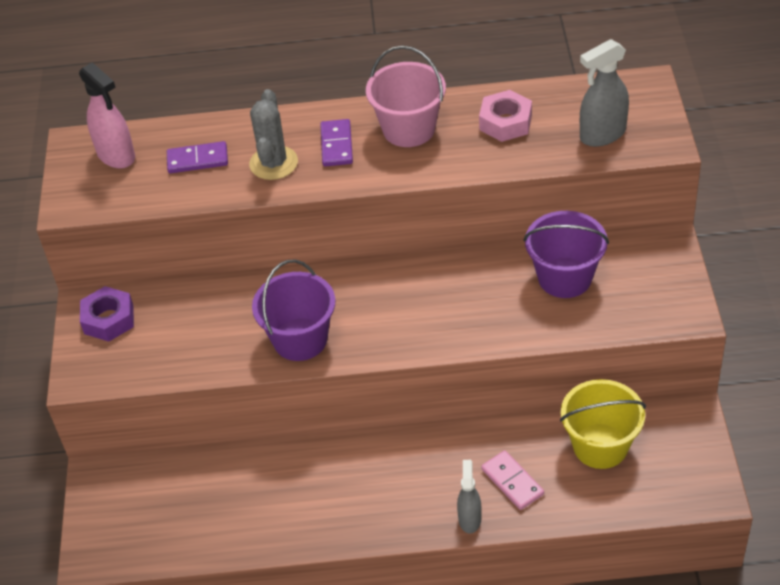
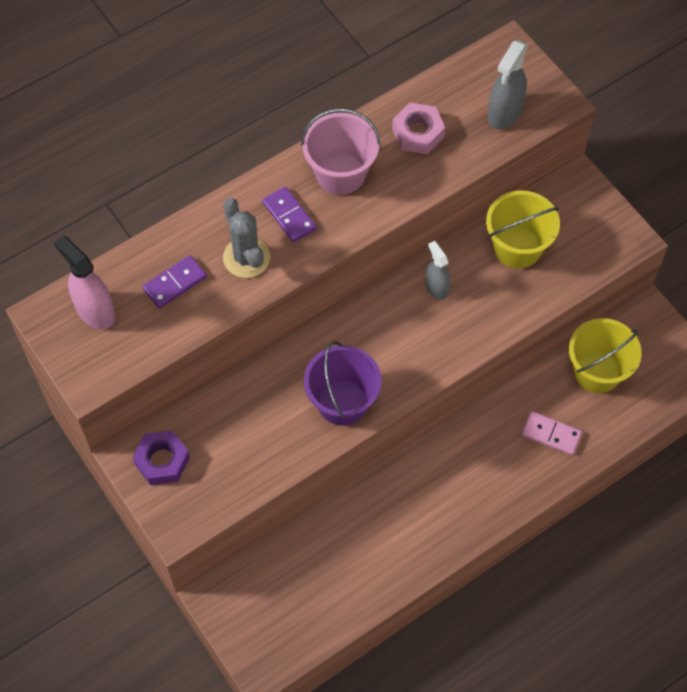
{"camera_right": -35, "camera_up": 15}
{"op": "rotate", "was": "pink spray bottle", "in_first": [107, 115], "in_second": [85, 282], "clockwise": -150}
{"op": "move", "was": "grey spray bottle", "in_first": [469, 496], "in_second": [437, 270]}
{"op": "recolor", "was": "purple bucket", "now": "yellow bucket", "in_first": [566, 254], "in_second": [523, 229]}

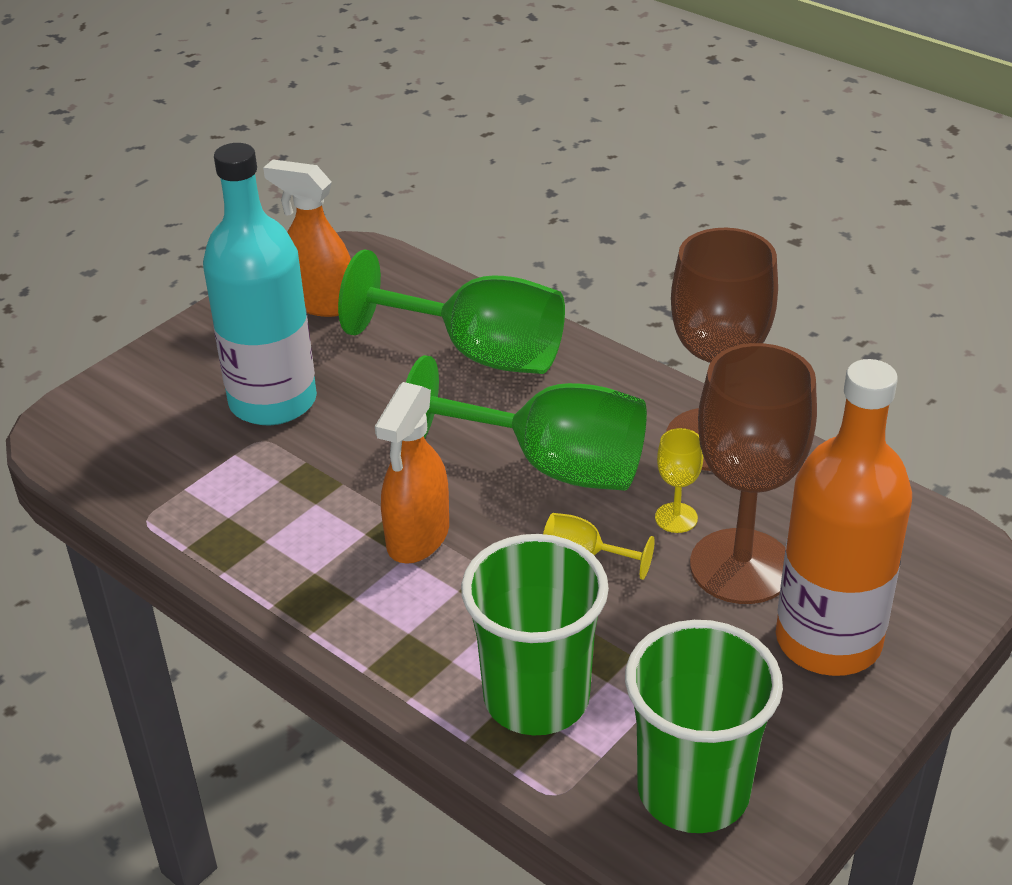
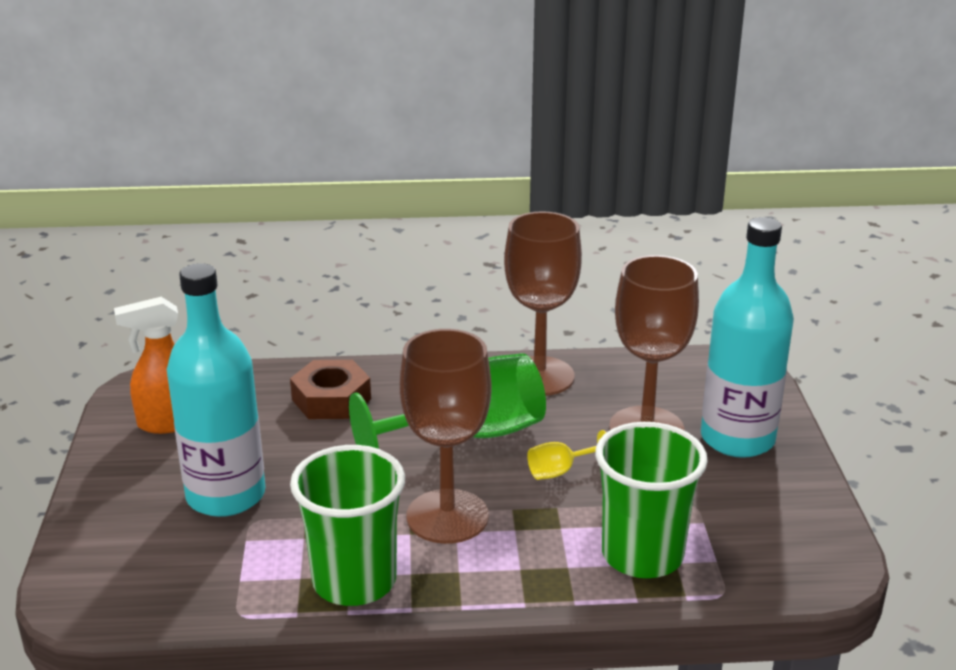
{"camera_right": -45, "camera_up": -10}
{"op": "replace", "was": "green goblet", "now": "brown nut", "in_first": [451, 311], "in_second": [330, 389]}
{"op": "move", "was": "green cup", "in_first": [704, 726], "in_second": [347, 525]}
{"op": "replace", "was": "orange spray bottle", "now": "brown goblet", "in_first": [412, 473], "in_second": [446, 436]}
{"op": "recolor", "was": "orange bottle", "now": "turquoise bottle", "in_first": [844, 517], "in_second": [747, 337]}
{"op": "delete", "was": "yellow goblet", "in_first": [679, 480]}

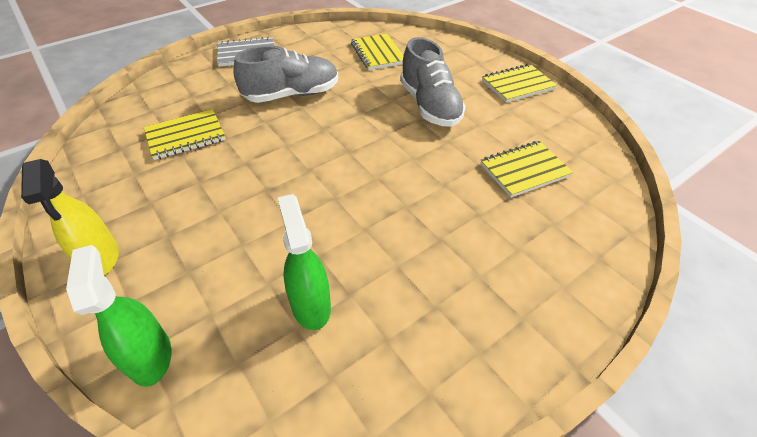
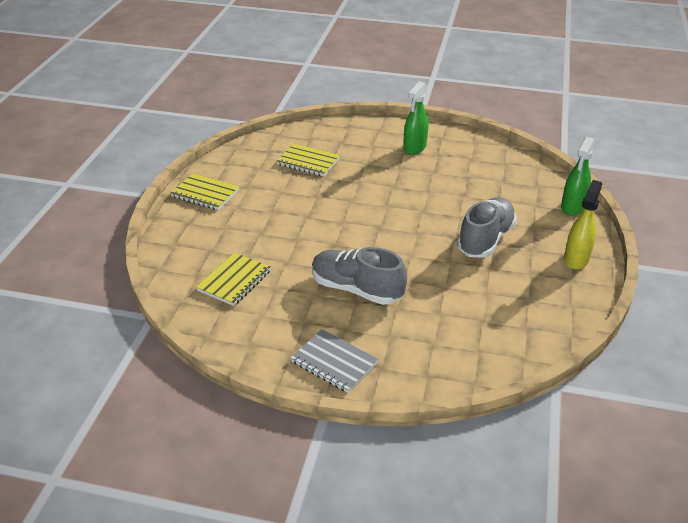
{"camera_right": -130, "camera_up": -10}
{"op": "move", "was": "green spray bottle", "in_first": [304, 262], "in_second": [415, 118]}
{"op": "move", "was": "grey shoe", "in_first": [433, 82], "in_second": [487, 227]}
{"op": "delete", "was": "yellow notebook", "in_first": [185, 134]}

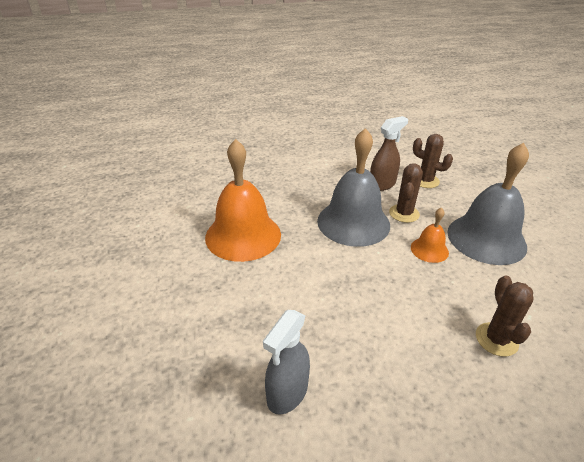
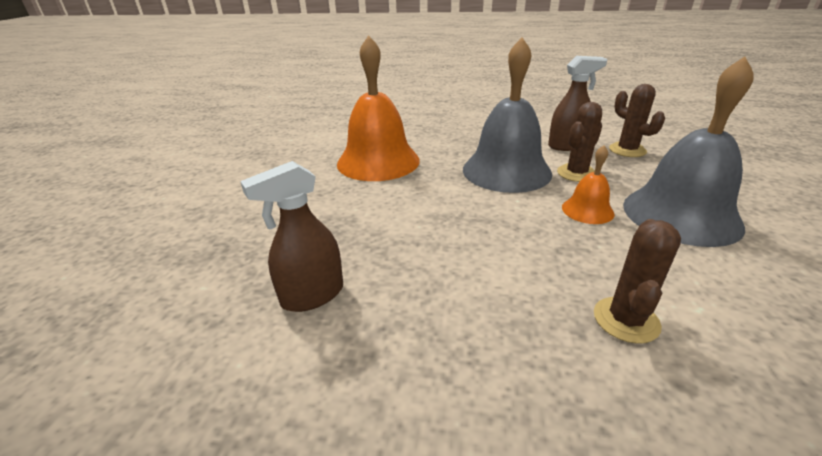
{"camera_right": 25, "camera_up": -5}
{"op": "recolor", "was": "grey spray bottle", "now": "brown spray bottle", "in_first": [286, 362], "in_second": [291, 236]}

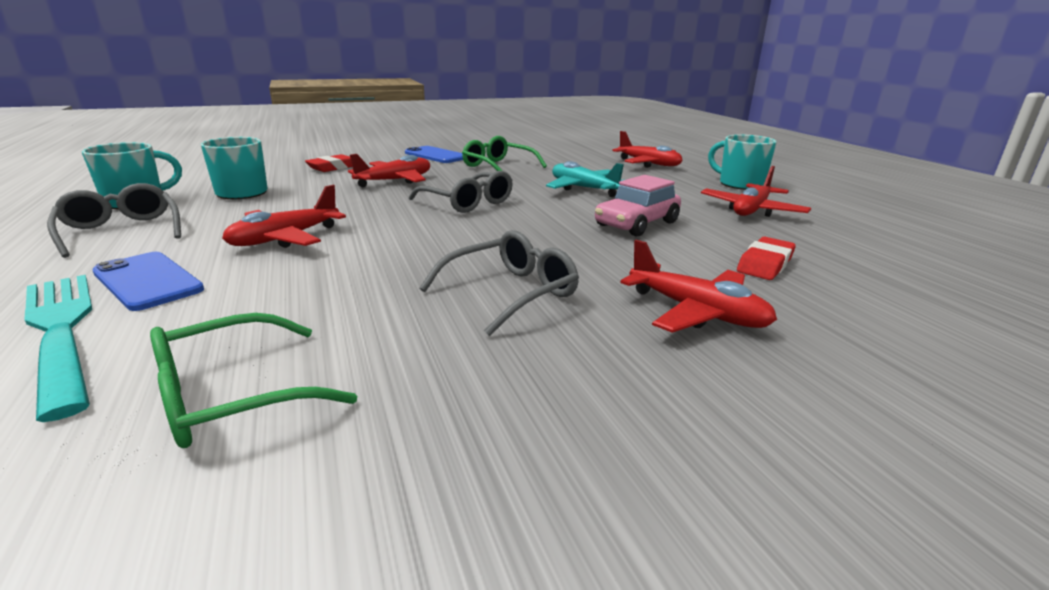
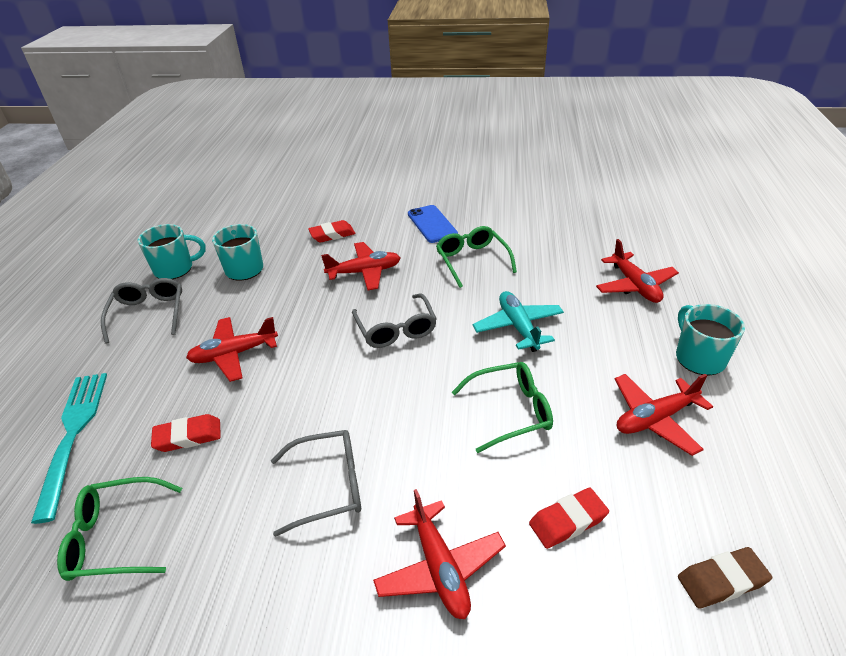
{"camera_right": 30, "camera_up": 15}
{"op": "insert", "now": "red eraser", "in_second": [186, 433]}
{"op": "replace", "was": "pink car", "now": "green glasses", "in_first": [638, 205], "in_second": [502, 407]}
{"op": "insert", "now": "brown eraser", "in_second": [725, 578]}
{"op": "delete", "was": "blue phone", "in_first": [148, 281]}

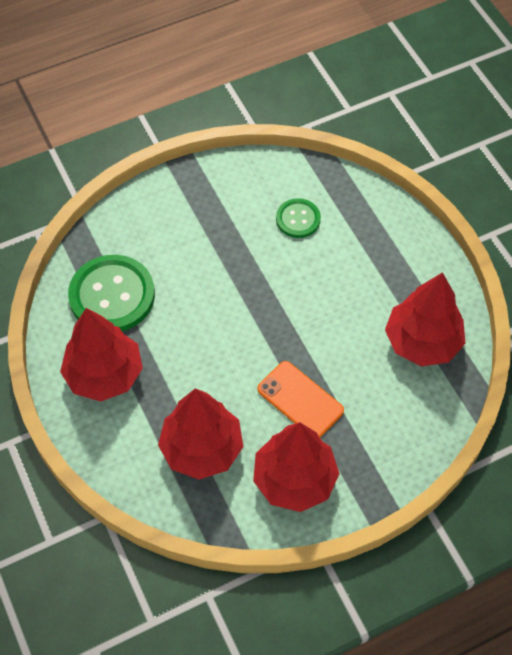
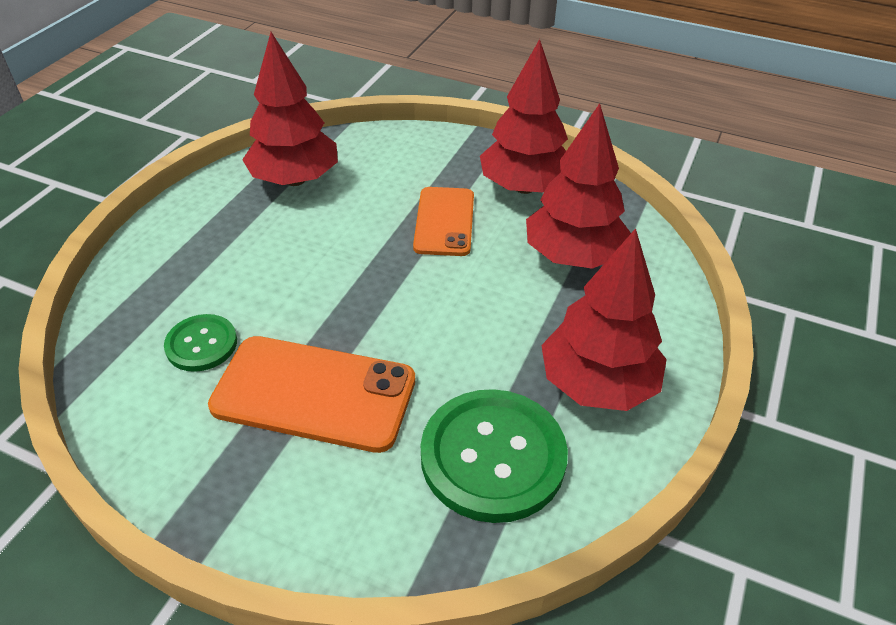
{"camera_right": -130, "camera_up": -15}
{"op": "insert", "now": "orange phone", "in_second": [311, 394]}

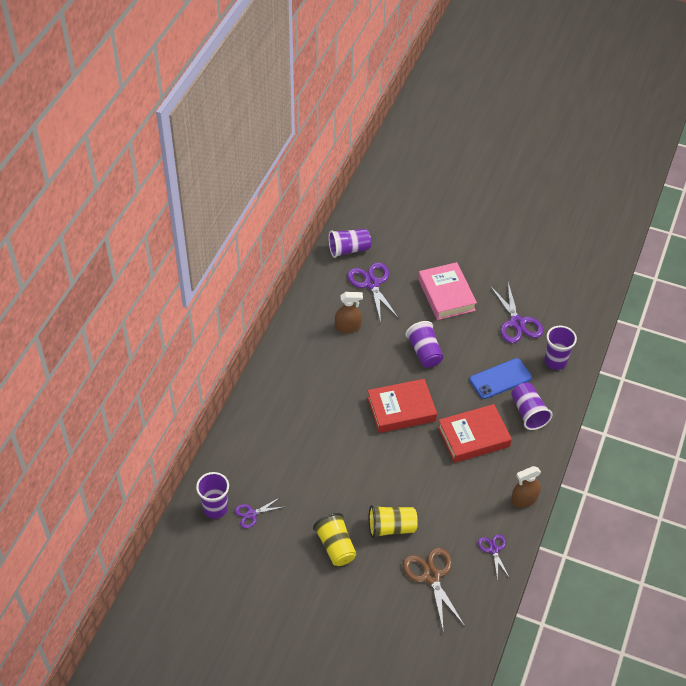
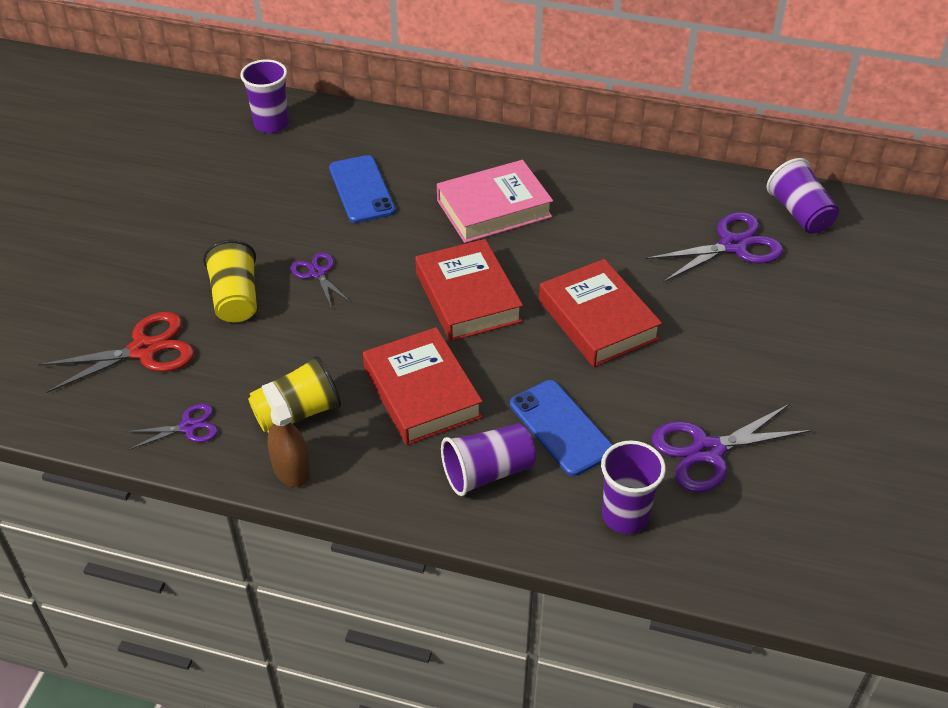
{"camera_right": 85, "camera_up": -5}
{"op": "recolor", "was": "brown scissors", "now": "red scissors", "in_first": [434, 588], "in_second": [116, 352]}
{"op": "move", "was": "yellow cup", "in_first": [334, 539], "in_second": [294, 394]}
{"op": "move", "was": "purple scissors", "in_first": [258, 512], "in_second": [320, 279]}
{"op": "insert", "now": "blue phone", "in_second": [362, 189]}
{"op": "move", "was": "pink book", "in_first": [447, 291], "in_second": [495, 201]}
{"op": "replace", "was": "purple cup", "now": "red book", "in_first": [424, 344], "in_second": [600, 313]}
{"op": "delete", "was": "brown spray bottle", "in_first": [349, 312]}

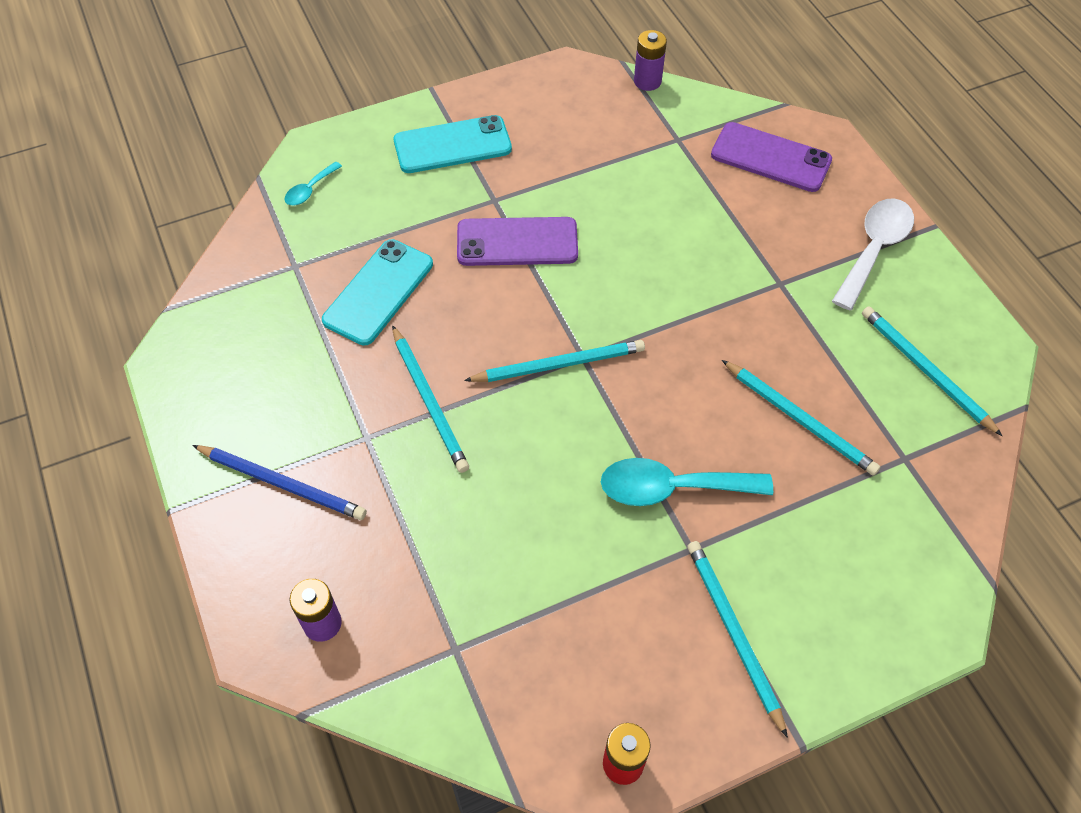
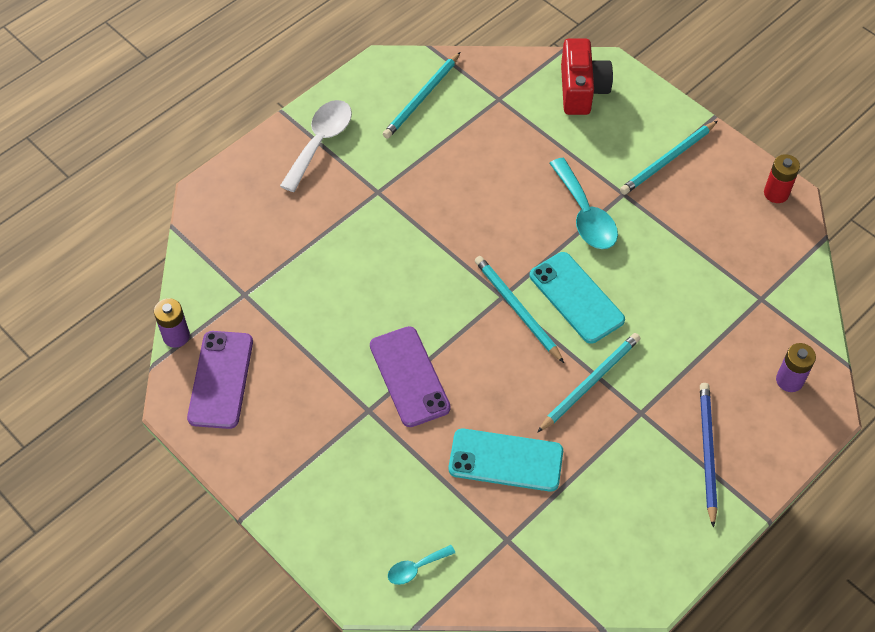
{"camera_right": -110, "camera_up": 0}
{"op": "move", "was": "purple phone", "in_first": [771, 157], "in_second": [220, 380]}
{"op": "rotate", "was": "white spoon", "in_first": [873, 254], "in_second": [316, 146], "clockwise": 105}
{"op": "rotate", "was": "turquoise spoon", "in_first": [313, 183], "in_second": [421, 565], "clockwise": 135}
{"op": "move", "was": "turquoise phone", "in_first": [453, 144], "in_second": [577, 298]}
{"op": "insert", "now": "red camera", "in_second": [587, 76]}
{"op": "delete", "was": "turquoise pencil", "in_first": [801, 418]}

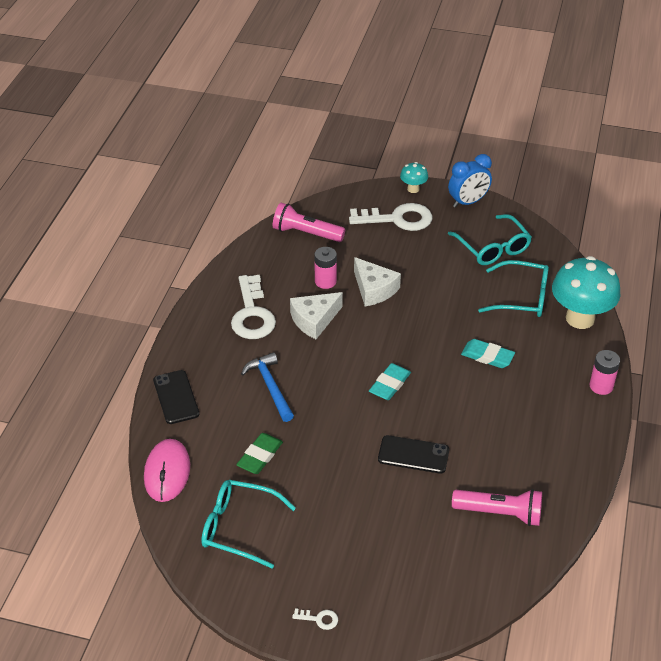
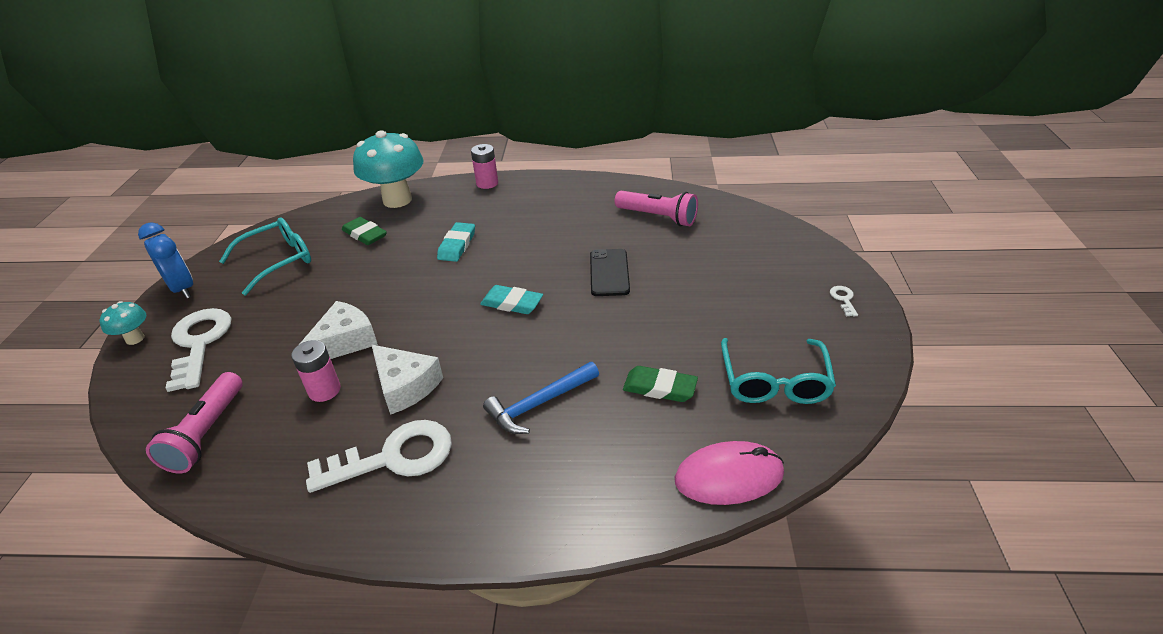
{"camera_right": -100, "camera_up": -5}
{"op": "replace", "was": "turquoise glasses", "now": "green eraser", "in_first": [513, 288], "in_second": [364, 231]}
{"op": "rotate", "was": "pink flashlight", "in_first": [497, 507], "in_second": [656, 208], "clockwise": 120}
{"op": "delete", "was": "black phone", "in_first": [176, 397]}

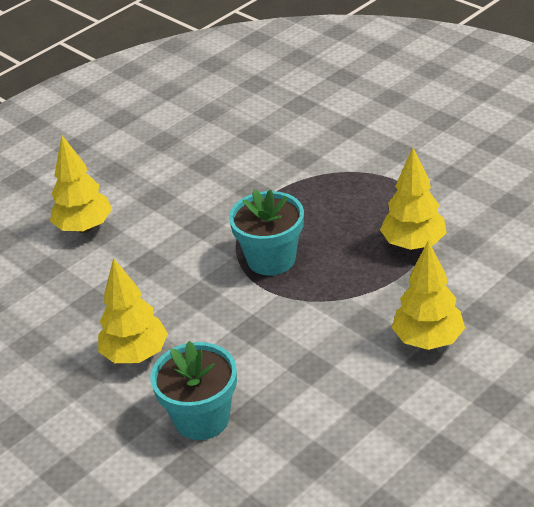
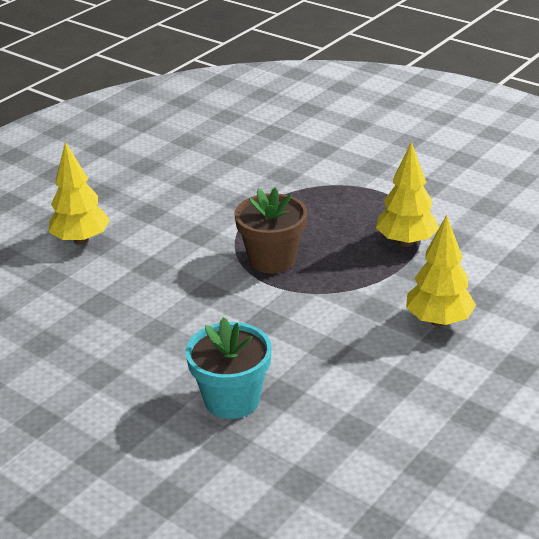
{"camera_right": -10, "camera_up": -5}
{"op": "recolor", "was": "turquoise flower pot", "now": "brown flower pot", "in_first": [266, 232], "in_second": [271, 230]}
{"op": "delete", "was": "yellow tree", "in_first": [133, 310]}

